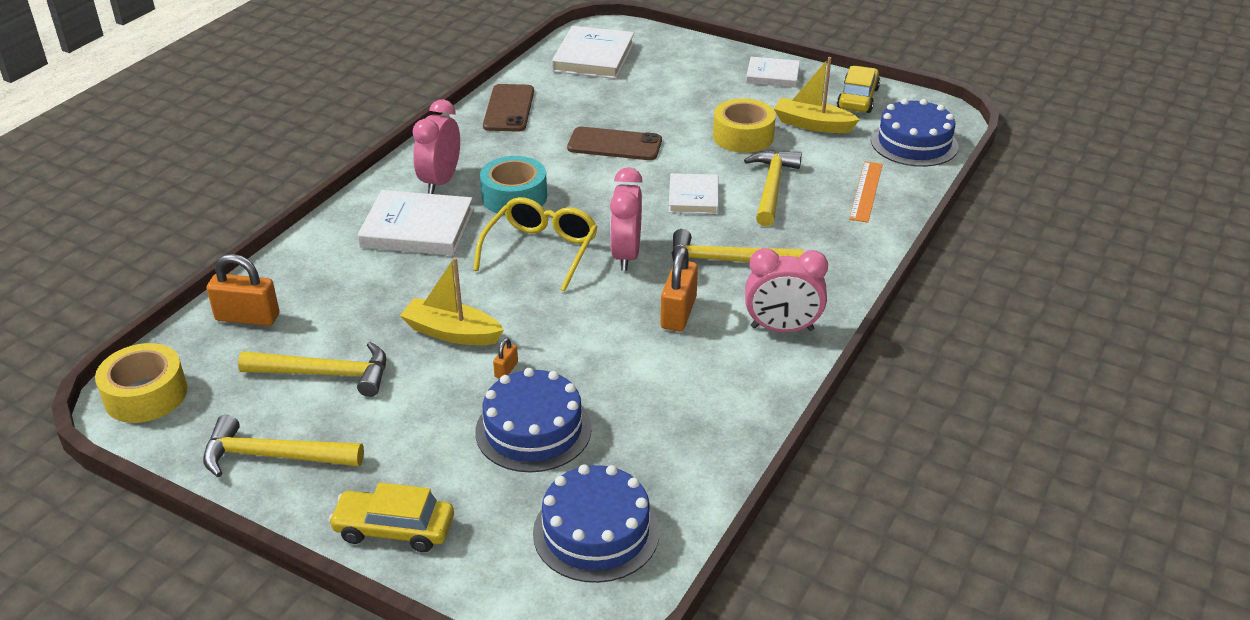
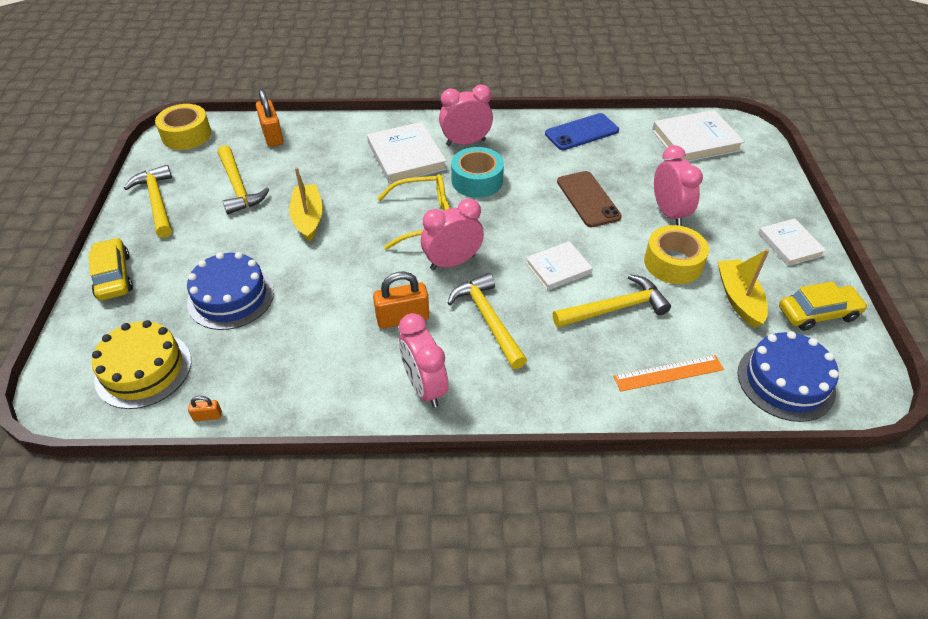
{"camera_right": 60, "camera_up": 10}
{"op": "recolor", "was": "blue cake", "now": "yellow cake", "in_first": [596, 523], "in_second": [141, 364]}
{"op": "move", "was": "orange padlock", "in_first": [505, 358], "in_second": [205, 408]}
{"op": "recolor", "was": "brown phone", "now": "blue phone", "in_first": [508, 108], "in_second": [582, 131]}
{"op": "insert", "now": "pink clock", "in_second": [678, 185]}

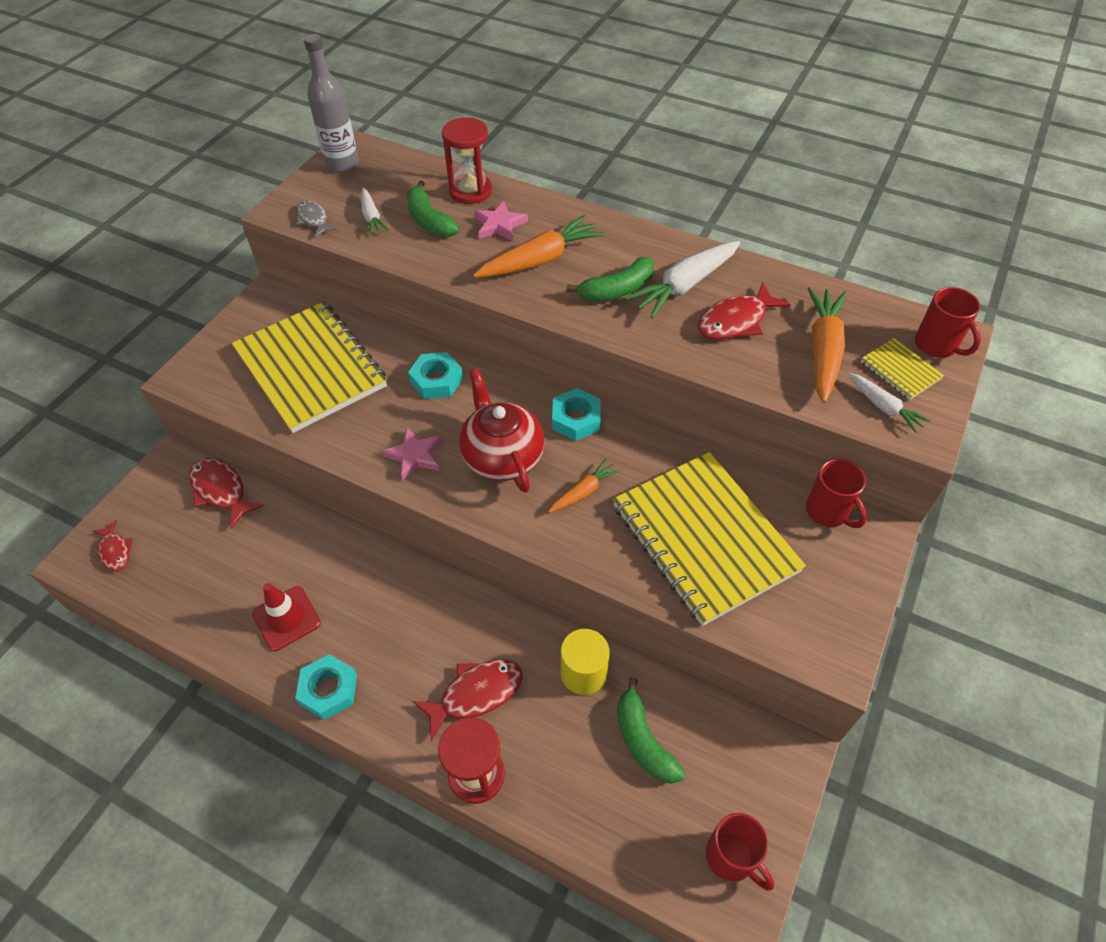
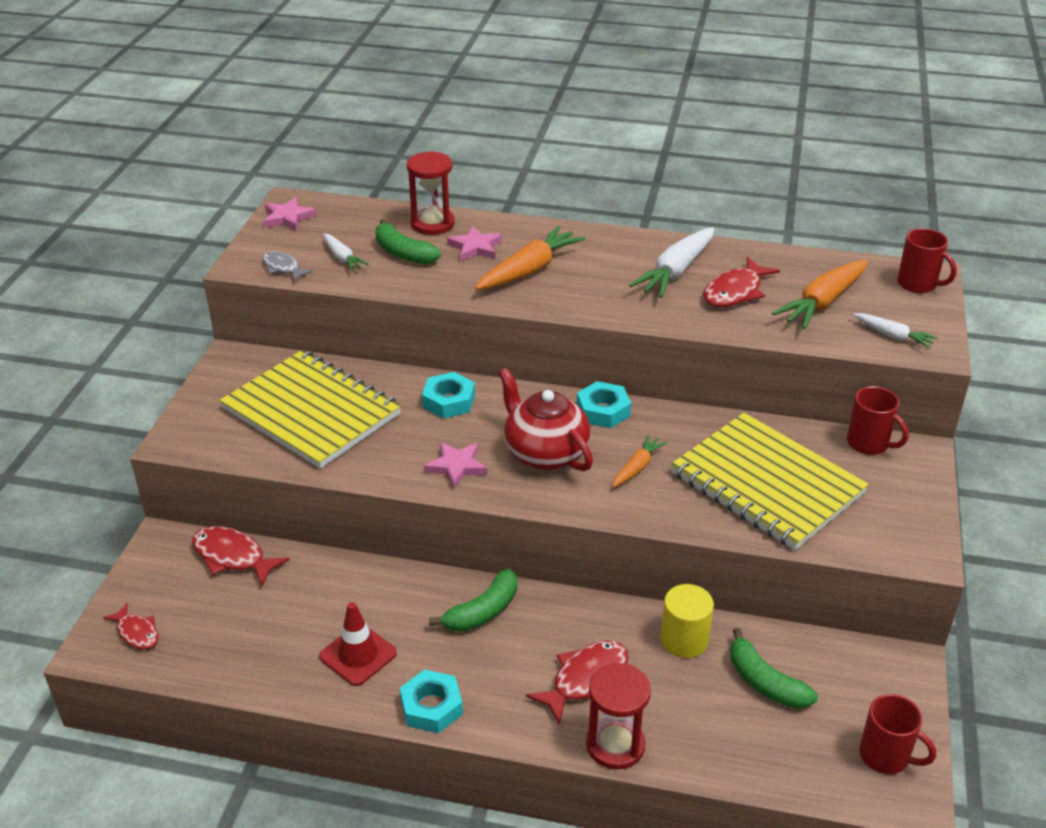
{"camera_right": -15, "camera_up": -15}
{"op": "replace", "was": "grey bottle", "now": "pink star", "in_first": [331, 103], "in_second": [289, 214]}
{"op": "move", "was": "green banana", "in_first": [610, 279], "in_second": [473, 600]}
{"op": "rotate", "was": "orange carrot", "in_first": [827, 345], "in_second": [820, 294], "clockwise": -135}
{"op": "delete", "was": "yellow notebook", "in_first": [902, 369]}

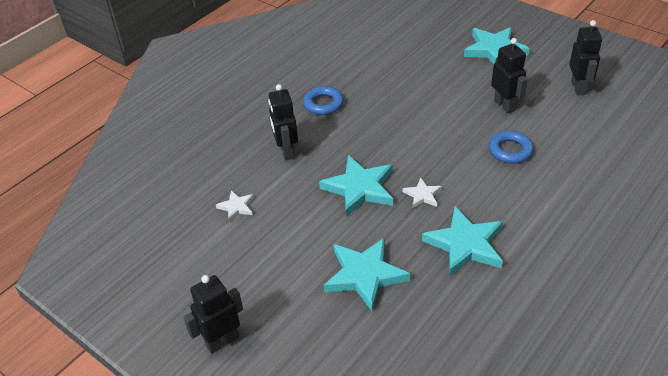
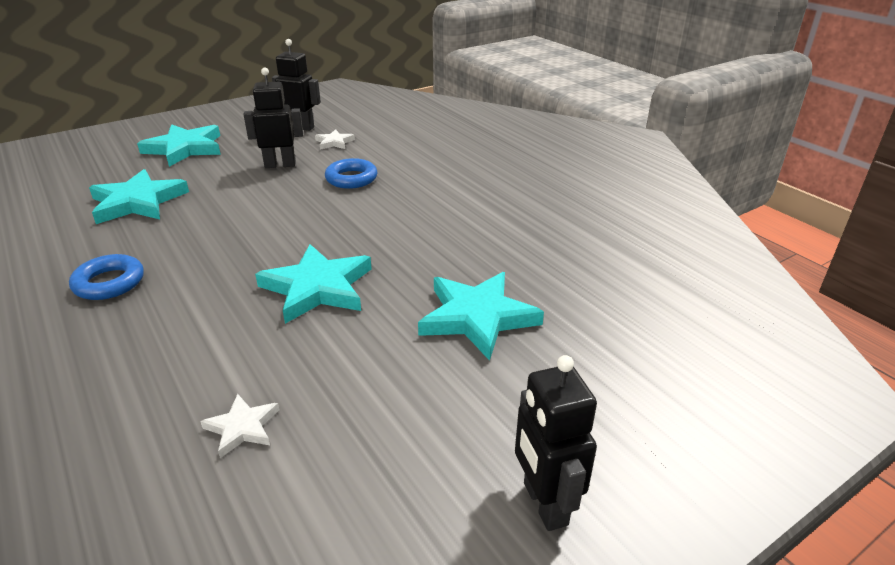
{"camera_right": -75, "camera_up": -10}
{"op": "move", "was": "turquoise star", "in_first": [462, 241], "in_second": [139, 196]}
{"op": "move", "was": "white star", "in_first": [422, 193], "in_second": [335, 139]}
{"op": "delete", "was": "black robot", "in_first": [283, 122]}

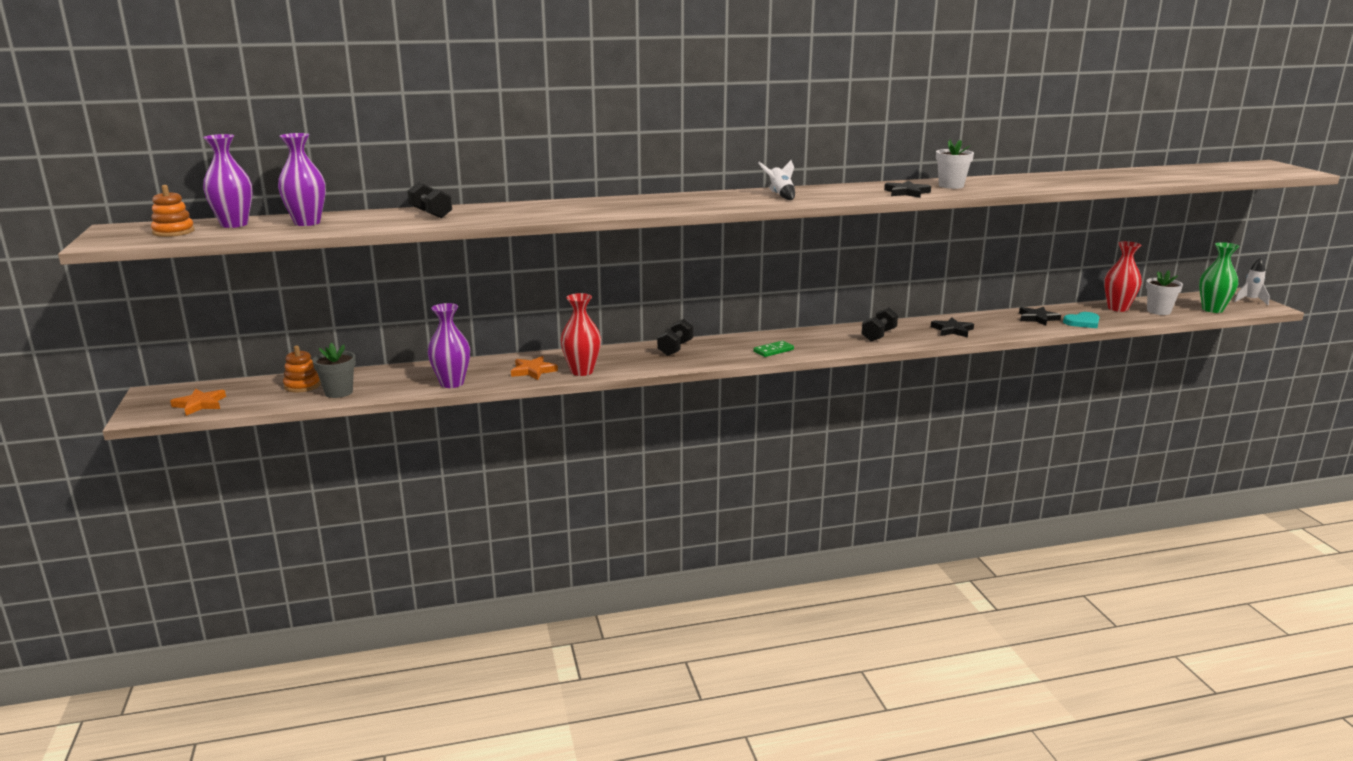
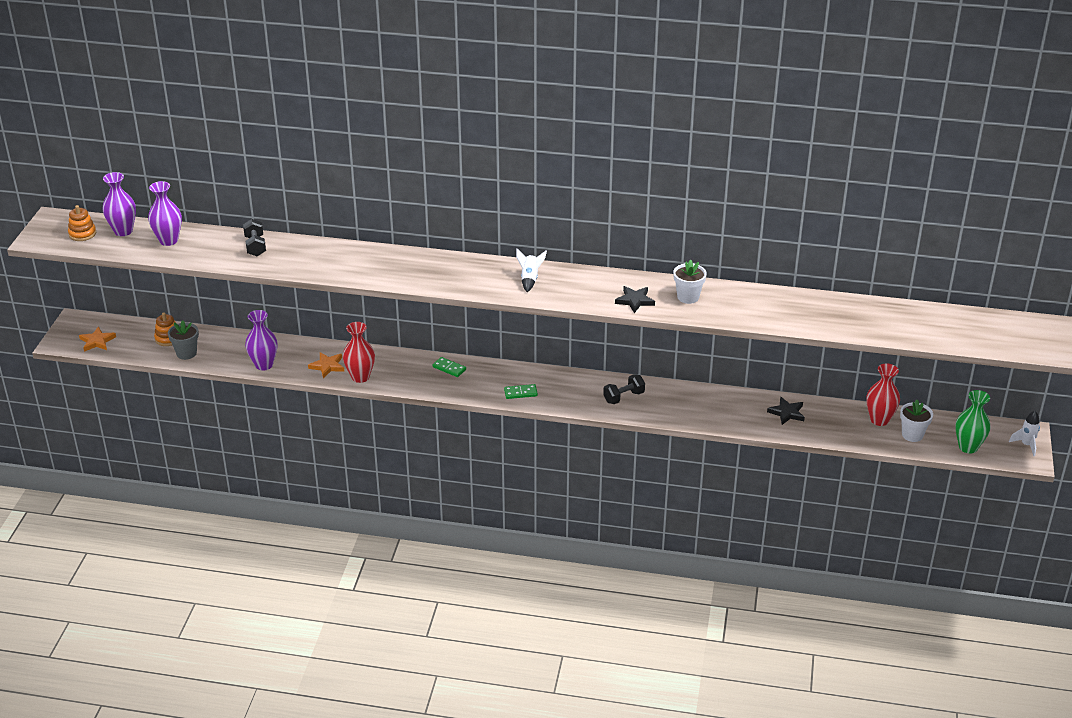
{"camera_right": 25, "camera_up": 15}
{"op": "replace", "was": "black dumbbell", "now": "green domino", "in_first": [675, 337], "in_second": [449, 367]}
{"op": "delete", "was": "black star", "in_first": [952, 327]}
{"op": "delete", "was": "turquoise heart", "in_first": [1081, 320]}

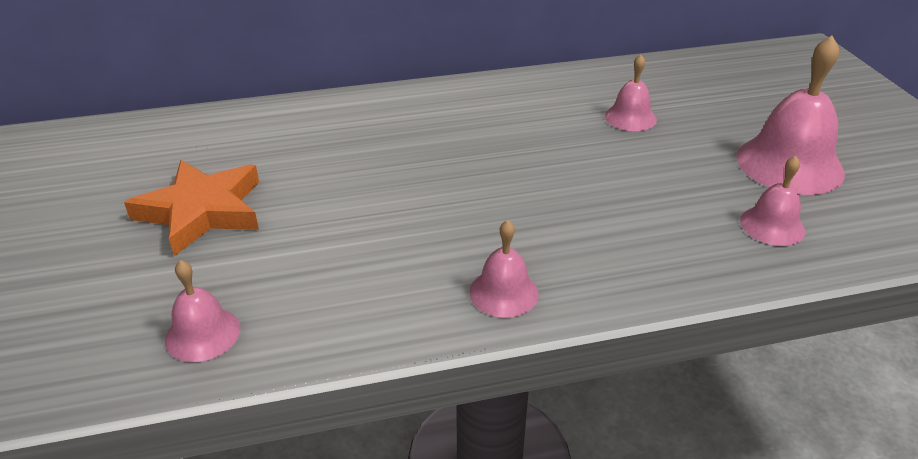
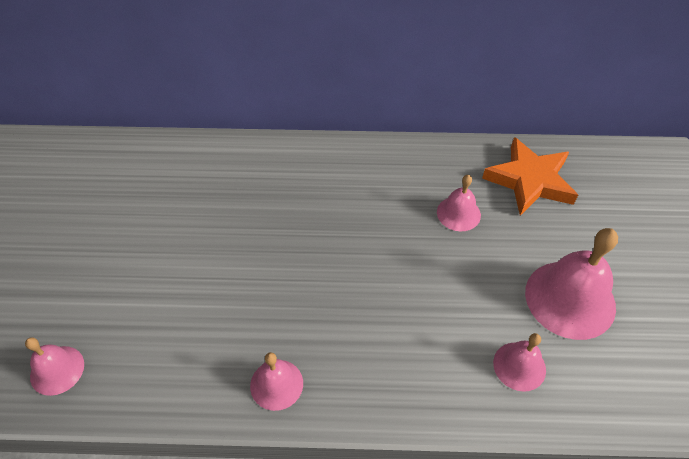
{"camera_right": 15, "camera_up": 15}
{"op": "move", "was": "orange star", "in_first": [191, 208], "in_second": [530, 176]}

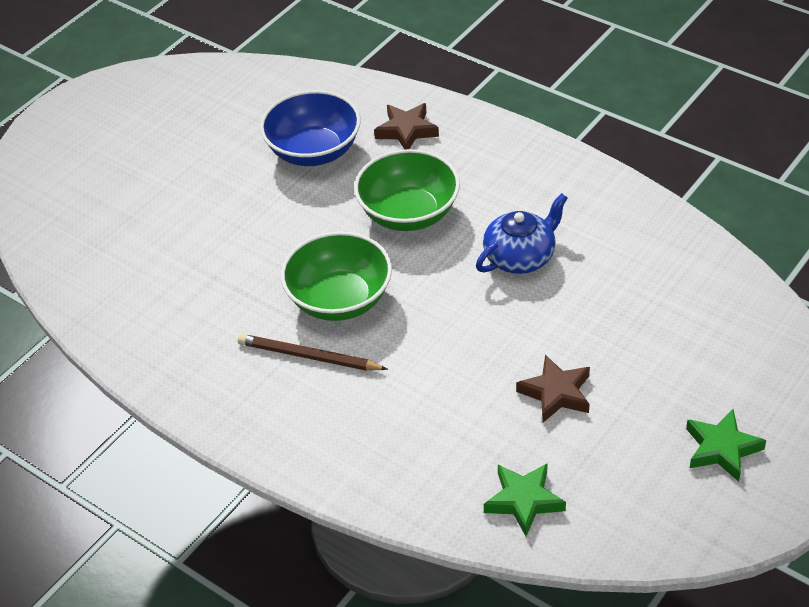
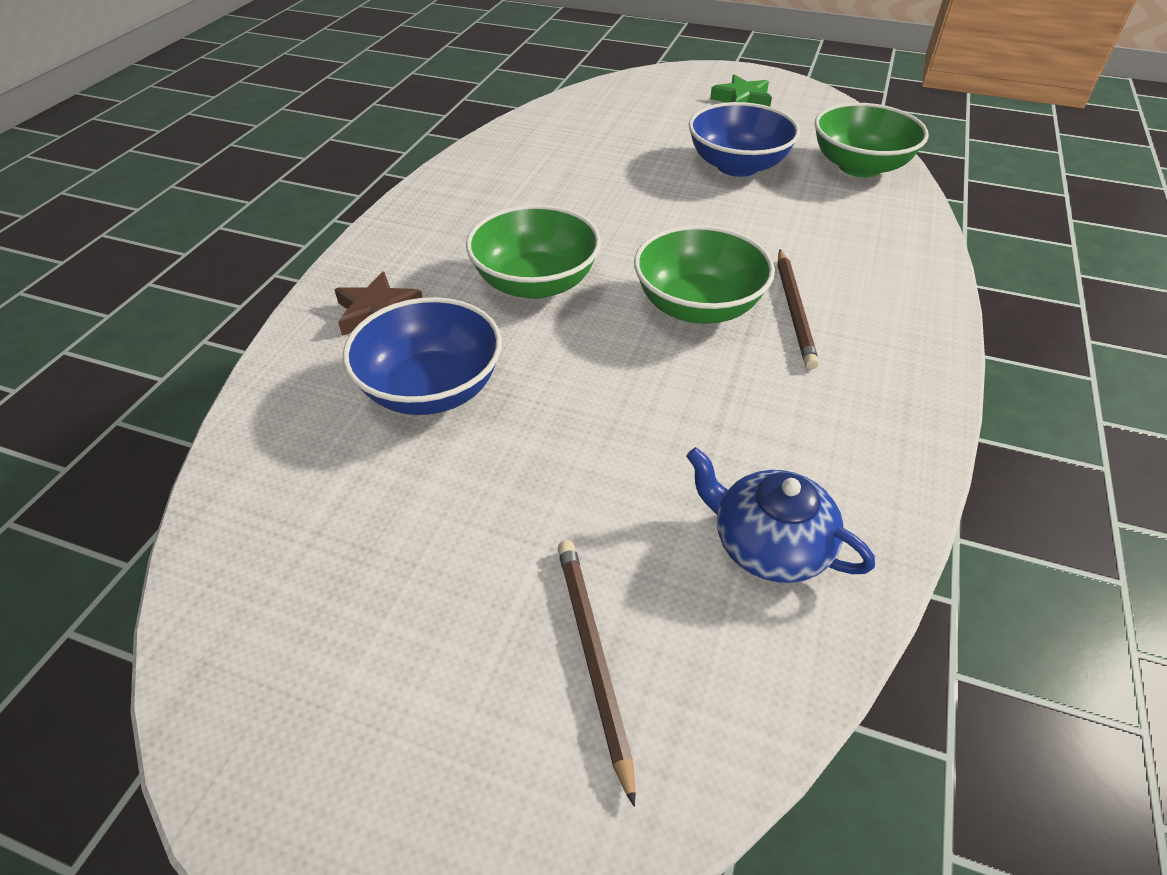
{"camera_right": -110, "camera_up": 0}
{"op": "insert", "now": "brown pencil", "in_second": [596, 673]}
{"op": "move", "was": "blue teapot", "in_first": [522, 233], "in_second": [780, 515]}
{"op": "replace", "was": "brown star", "now": "blue bowl", "in_first": [553, 388], "in_second": [744, 139]}
{"op": "replace", "was": "green star", "now": "green bowl", "in_first": [525, 499], "in_second": [872, 140]}

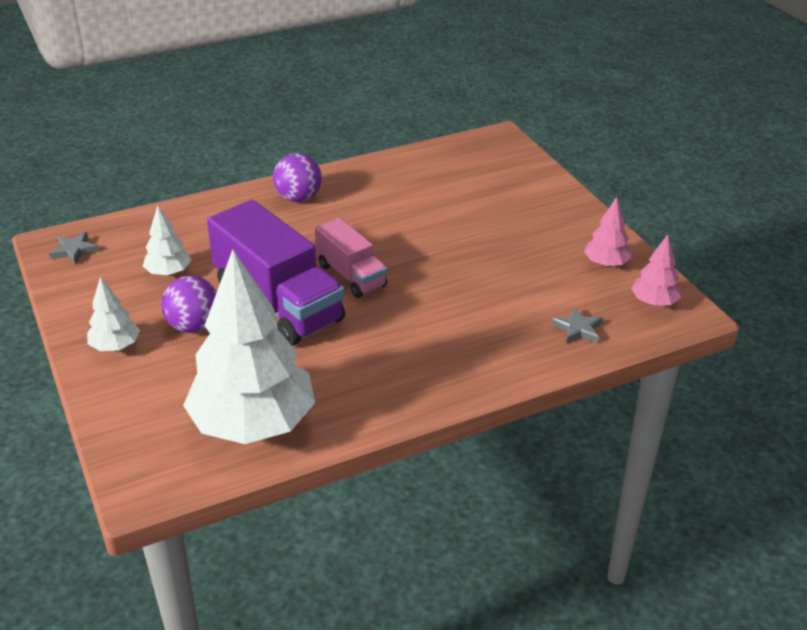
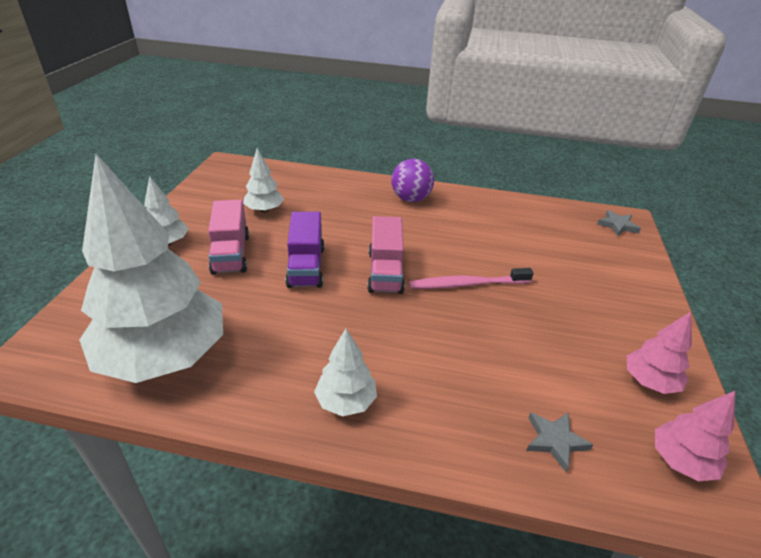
{"camera_right": 35, "camera_up": 0}
{"op": "replace", "was": "purple ball", "now": "pink truck", "in_first": [189, 304], "in_second": [228, 237]}
{"op": "resize", "was": "purple truck", "in_first": [276, 273], "in_second": [304, 250], "ratio": 0.57}
{"op": "insert", "now": "white tree", "in_second": [345, 373]}
{"op": "insert", "now": "pink toothbrush", "in_second": [471, 278]}
{"op": "move", "was": "grey star", "in_first": [73, 248], "in_second": [619, 223]}

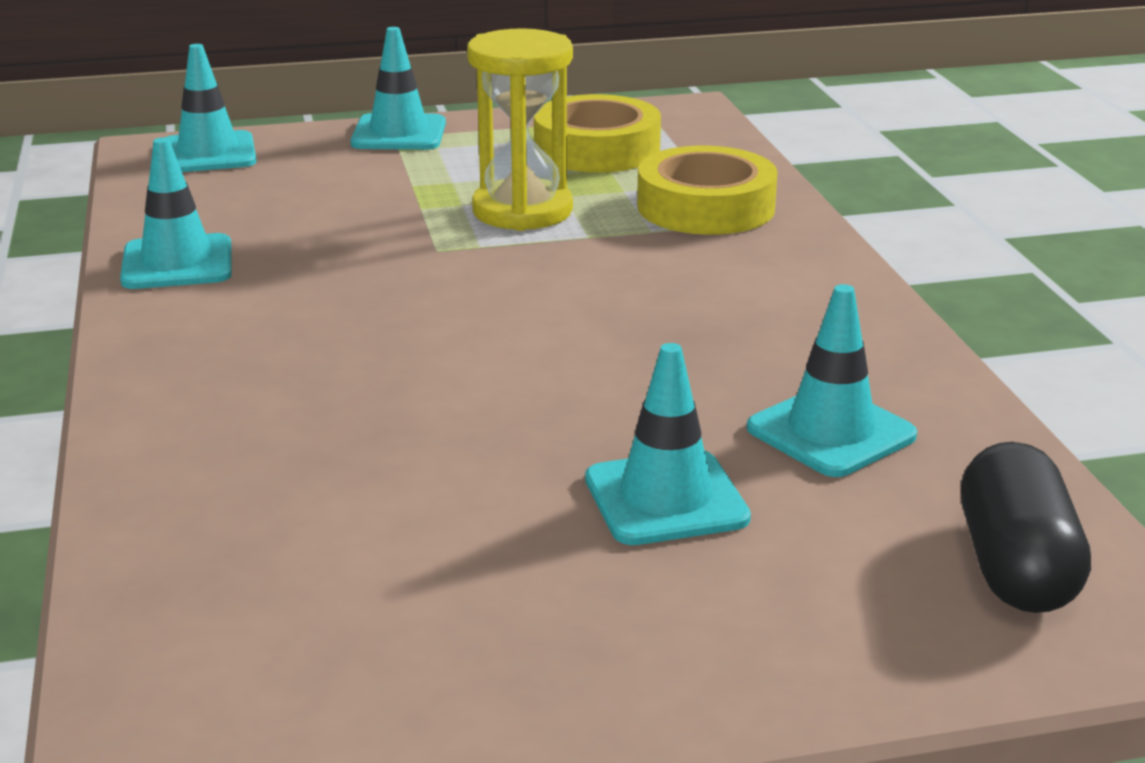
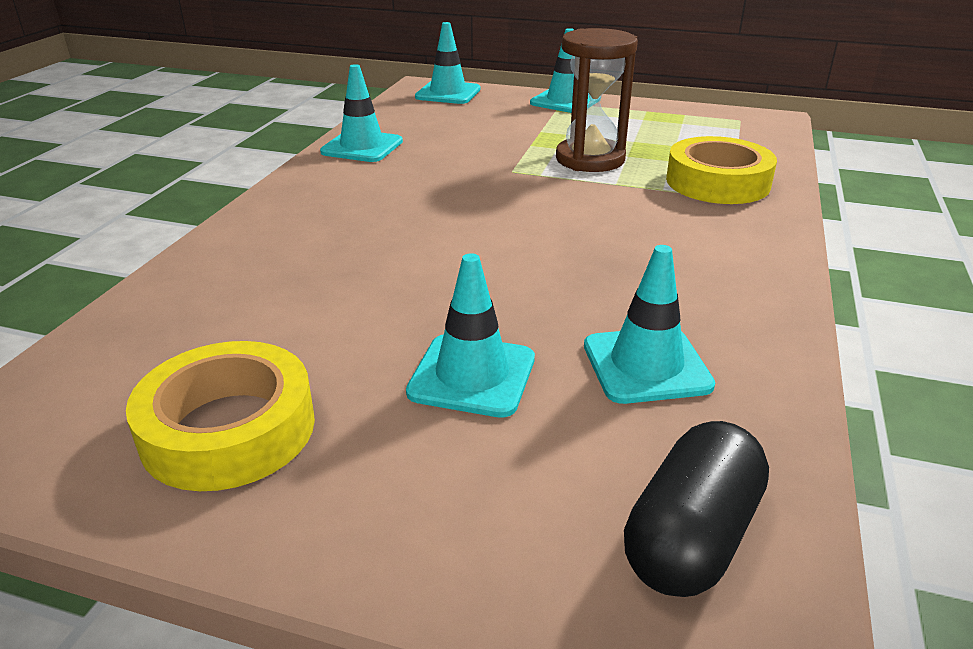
{"camera_right": 30, "camera_up": 5}
{"op": "move", "was": "yellow tape", "in_first": [597, 133], "in_second": [220, 416]}
{"op": "recolor", "was": "yellow hourglass", "now": "brown hourglass", "in_first": [520, 129], "in_second": [597, 100]}

